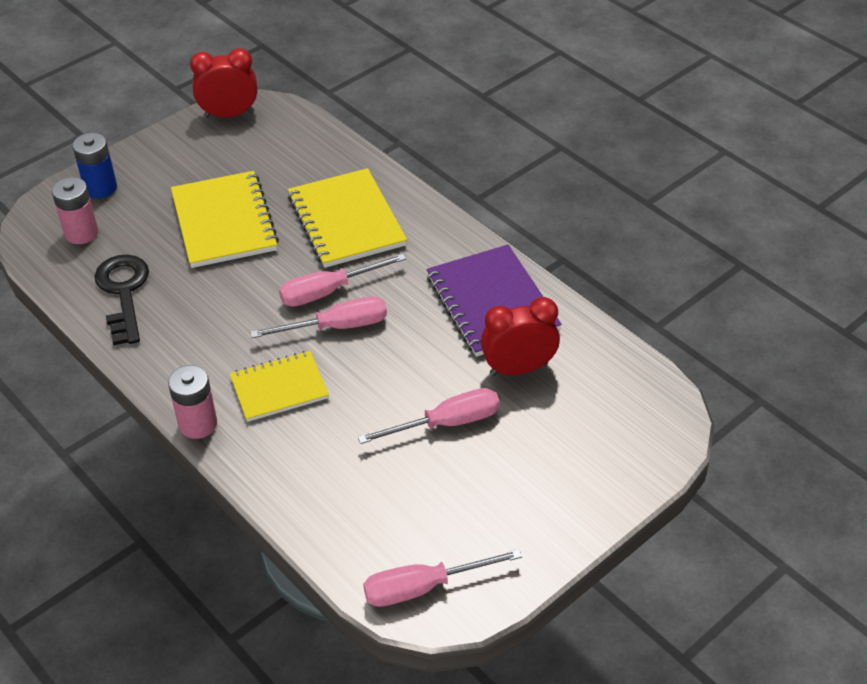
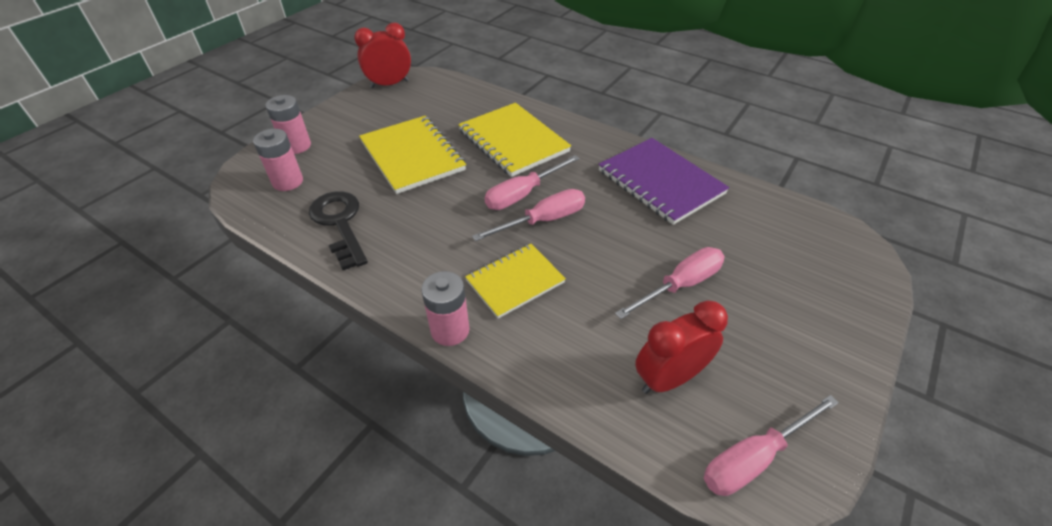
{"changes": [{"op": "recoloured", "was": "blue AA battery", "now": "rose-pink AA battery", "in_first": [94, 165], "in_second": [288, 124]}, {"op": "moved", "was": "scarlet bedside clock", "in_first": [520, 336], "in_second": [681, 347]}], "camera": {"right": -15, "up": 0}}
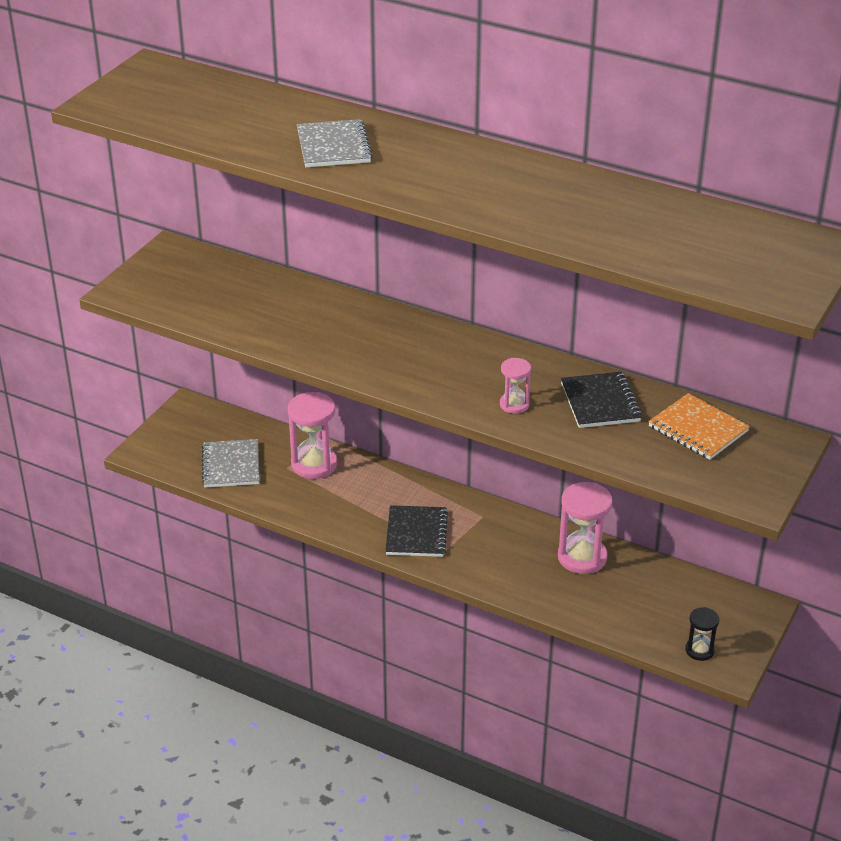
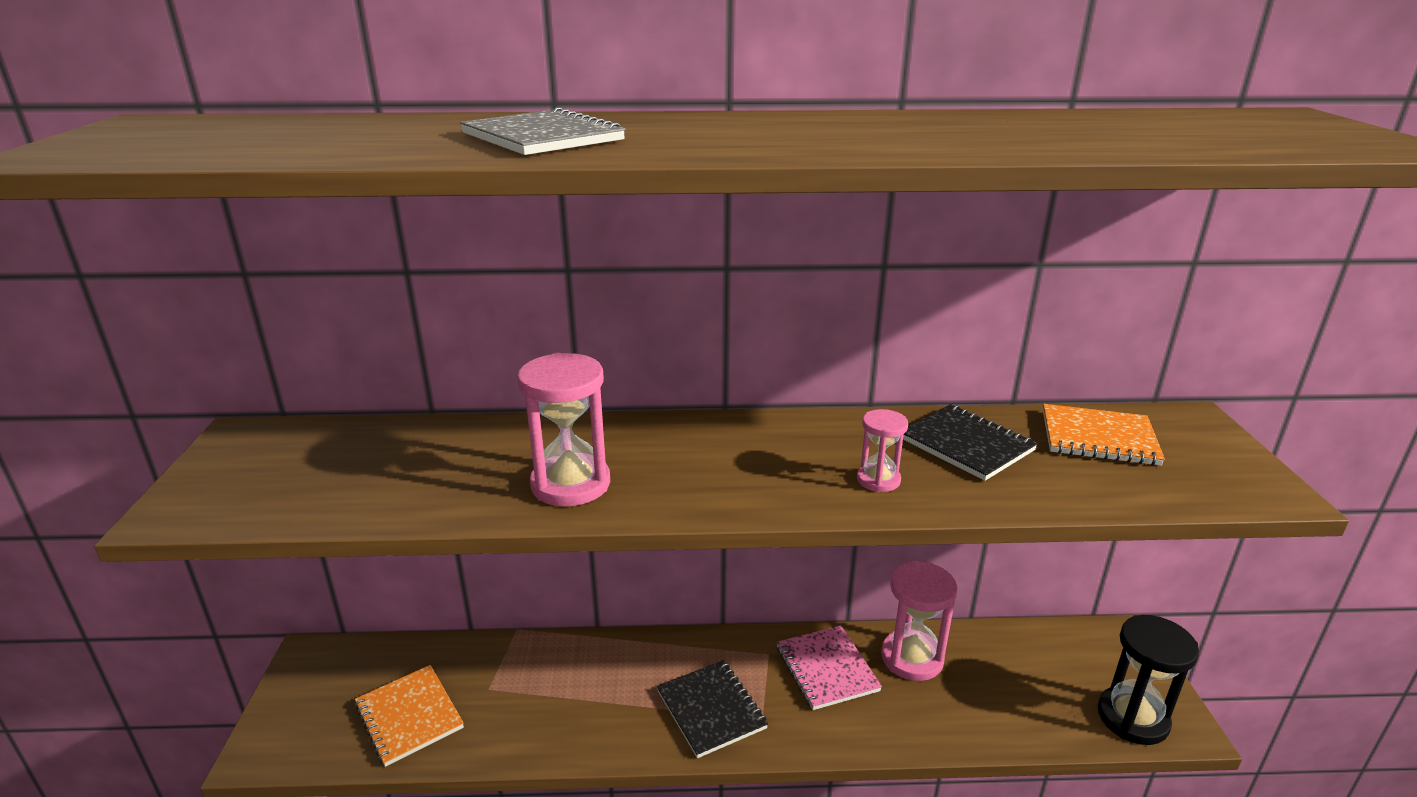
{"changes": [{"op": "recoloured", "was": "gray exercise book", "now": "orange-coloured exercise book", "in_first": [231, 463], "in_second": [409, 716]}, {"op": "moved", "was": "rose-pink hourglass", "in_first": [312, 435], "in_second": [563, 430]}, {"op": "added", "now": "rose-pink exercise book", "in_second": [829, 667]}, {"op": "resized", "was": "ebony hourglass", "in_first": [702, 634], "in_second": [1148, 680], "ratio": 1.81}], "camera": {"right": -30, "up": -10}}
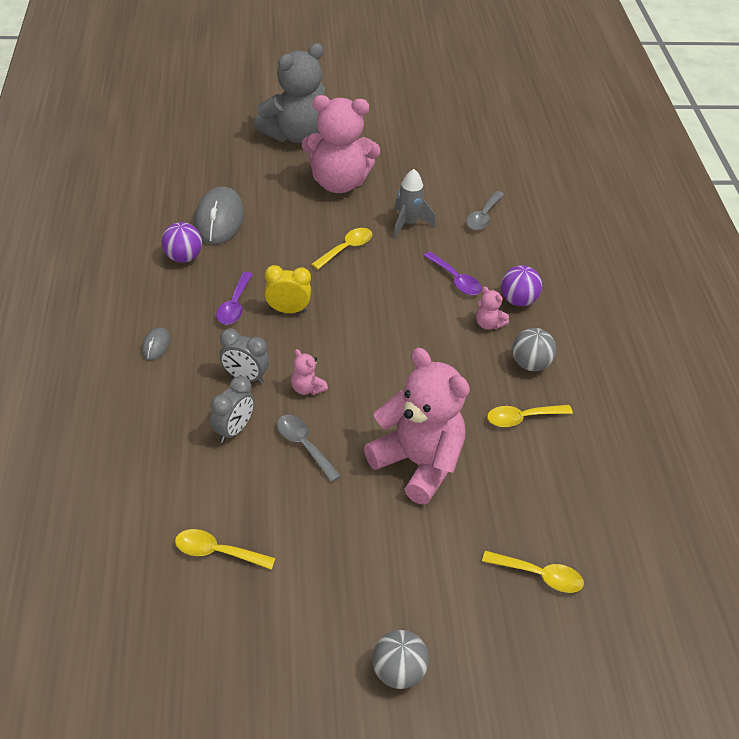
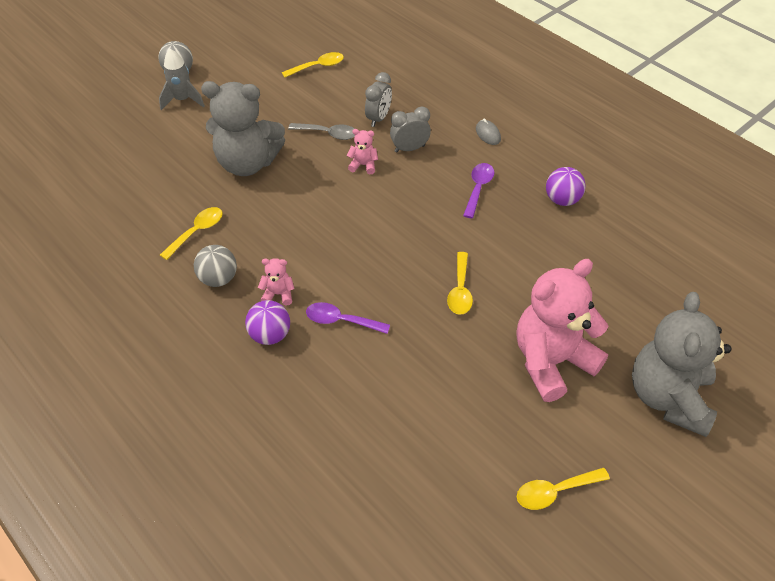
{"changes": [{"op": "moved", "was": "gray spaceship", "in_first": [414, 203], "in_second": [182, 79]}, {"op": "recoloured", "was": "rose-pink stuffed bear", "now": "gray stuffed bear", "in_first": [417, 426], "in_second": [243, 128]}, {"op": "turned", "was": "gray bedside clock", "in_first": [232, 409], "in_second": [378, 99], "clockwise": -150}, {"op": "turned", "was": "royal purple spoon", "in_first": [234, 298], "in_second": [478, 190], "clockwise": 45}, {"op": "moved", "was": "golden spoon", "in_first": [533, 572], "in_second": [563, 488]}, {"op": "removed", "was": "gray computer mouse", "in_first": [219, 215]}, {"op": "removed", "was": "golden bedside clock", "in_first": [288, 289]}, {"op": "removed", "was": "gray spoon", "in_first": [485, 210]}], "camera": {"right": 145, "up": 5}}
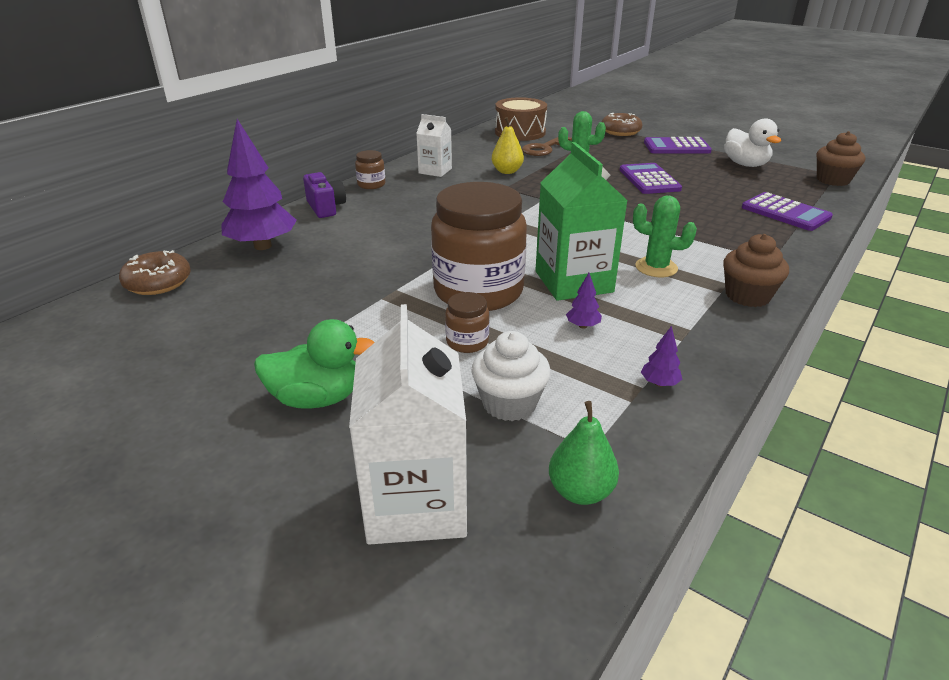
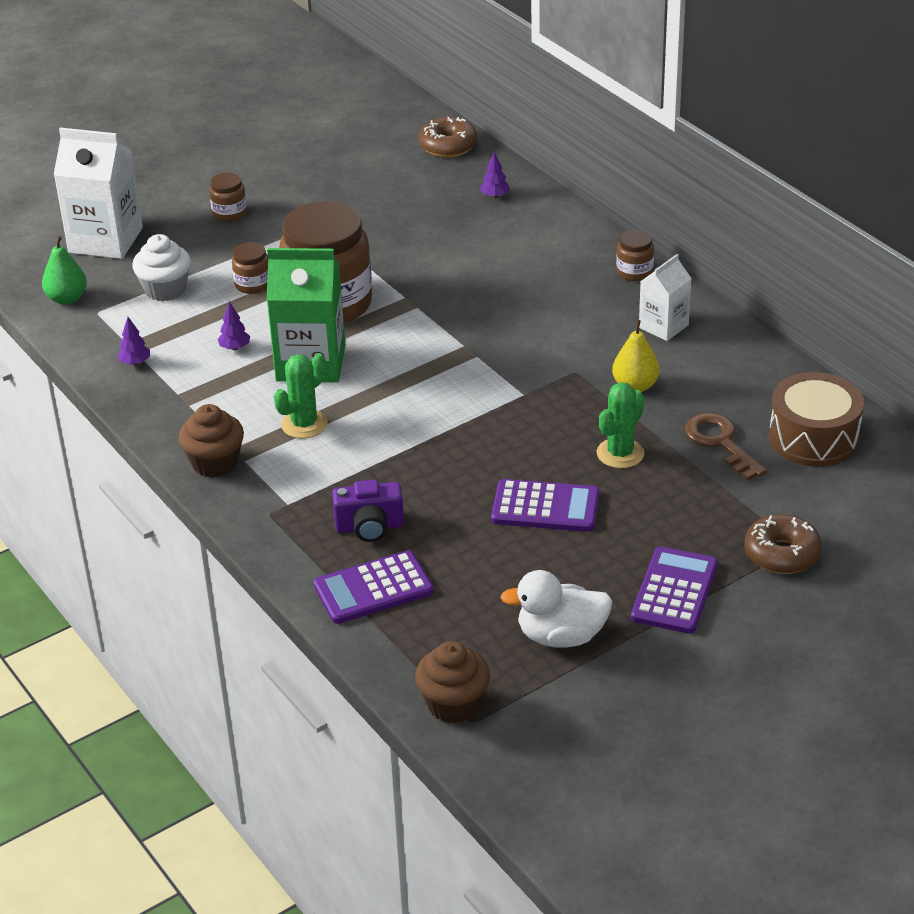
{"changes": [{"op": "replaced", "was": "leaf-green rubber duck", "now": "brown preserve jar", "in_first": [314, 364], "in_second": [228, 197]}, {"op": "moved", "was": "royal purple photo camera", "in_first": [324, 195], "in_second": [368, 511]}, {"op": "resized", "was": "royal purple fir tree", "in_first": [259, 184], "in_second": [495, 175], "ratio": 0.4}], "camera": {"right": 110, "up": 5}}
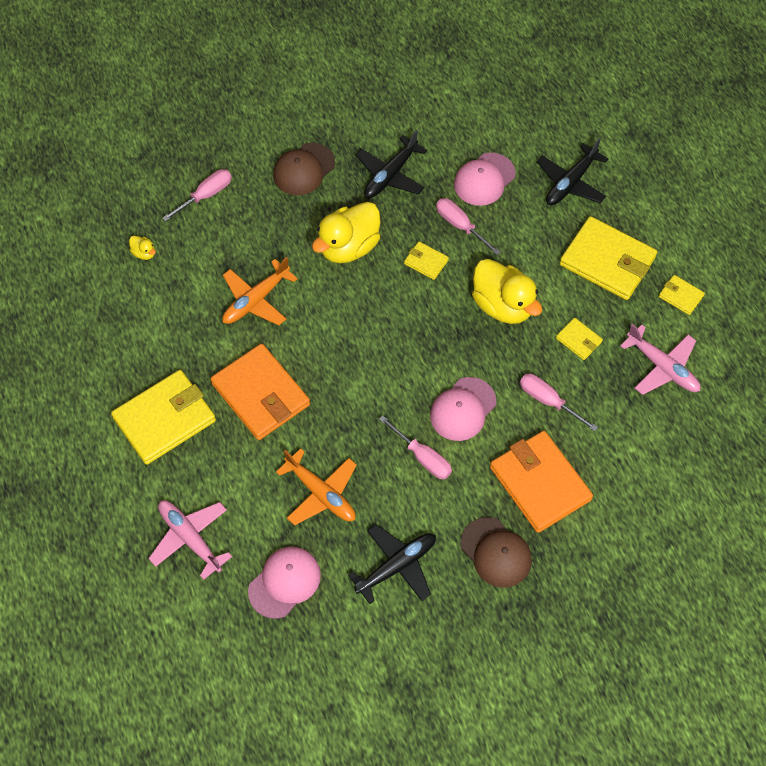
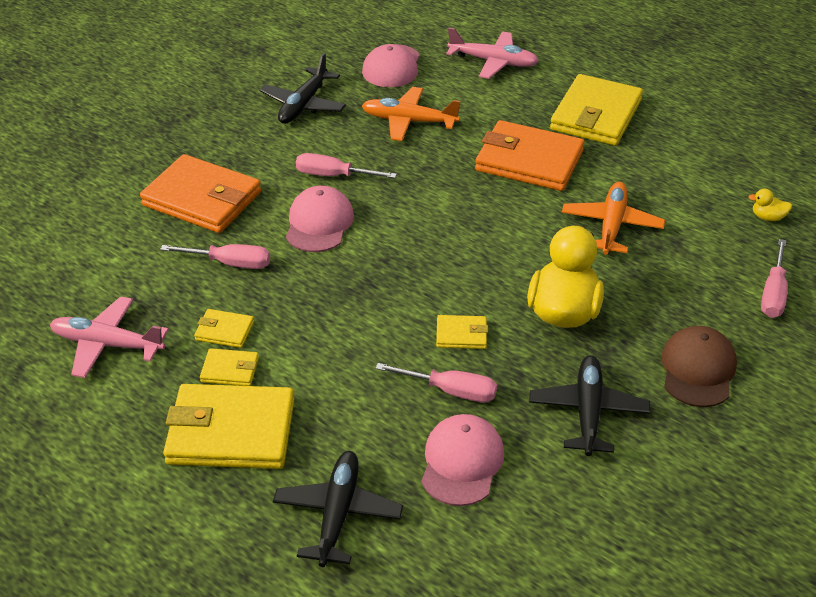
{"changes": [{"op": "moved", "was": "golden card wallet", "in_first": [682, 295], "in_second": [229, 367]}, {"op": "removed", "was": "brown baseball cap", "in_first": [496, 552]}, {"op": "removed", "was": "golden rubber duck", "in_first": [507, 291]}], "camera": {"right": 150, "up": -20}}
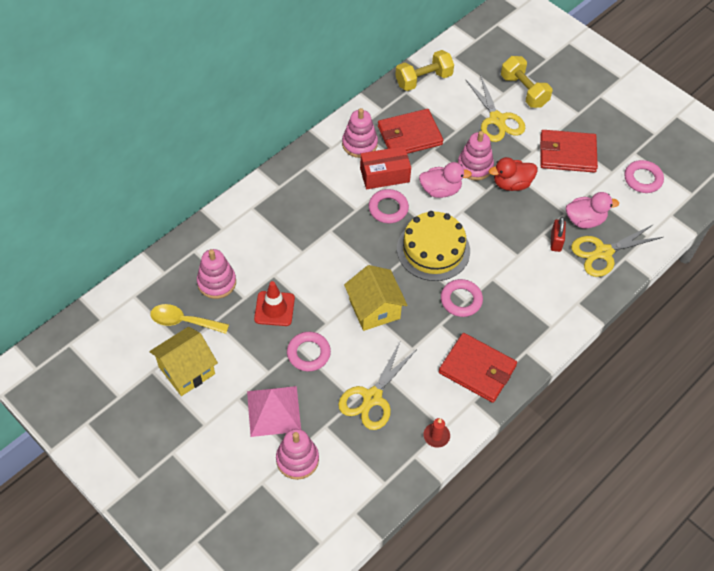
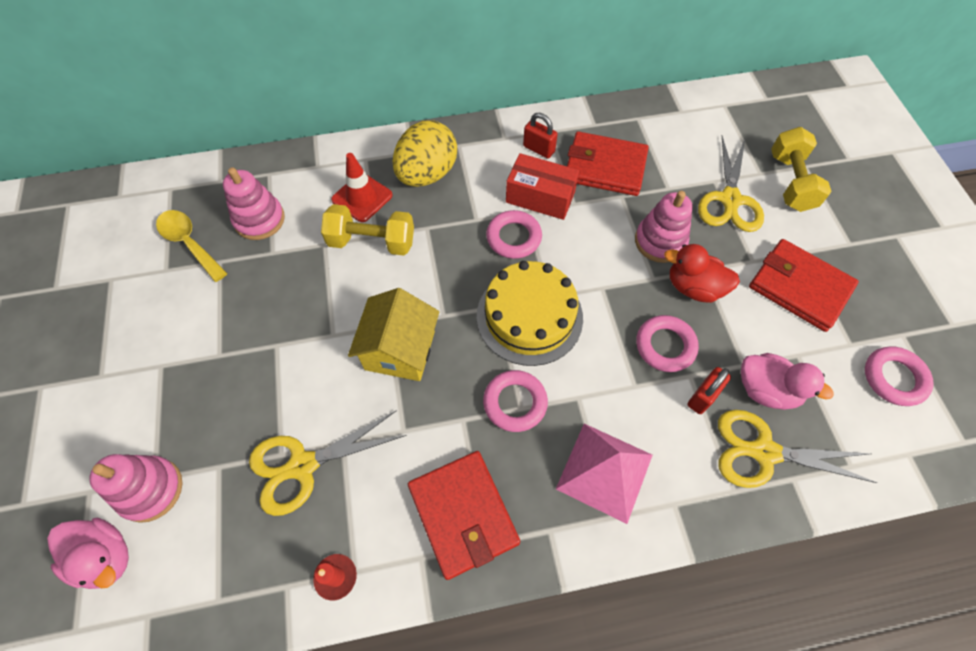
{"changes": [{"op": "moved", "was": "rose-pink rubber duck", "in_first": [445, 180], "in_second": [88, 553]}, {"op": "moved", "was": "golden hand weight", "in_first": [424, 70], "in_second": [367, 230]}, {"op": "moved", "was": "scarlet road cone", "in_first": [274, 303], "in_second": [361, 187]}, {"op": "added", "now": "golden egg", "in_second": [424, 153]}, {"op": "replaced", "was": "rose-pink ring stacker", "now": "scarlet small lock", "in_first": [360, 133], "in_second": [540, 136]}, {"op": "moved", "was": "rose-pink solid pyramid", "in_first": [274, 411], "in_second": [604, 474]}, {"op": "moved", "was": "rose-pink hoop", "in_first": [309, 352], "in_second": [667, 343]}, {"op": "removed", "was": "golden cottage", "in_first": [183, 361]}], "camera": {"right": 35, "up": 5}}
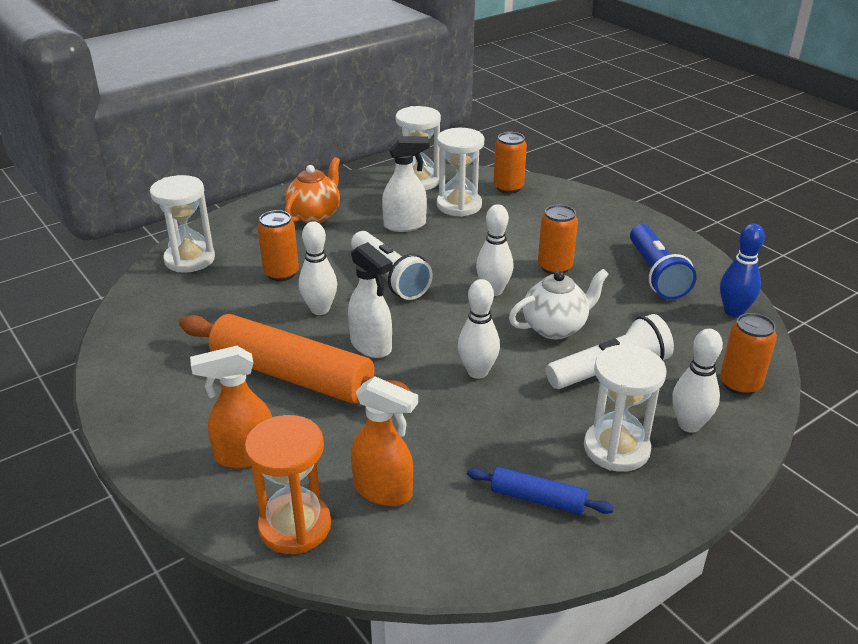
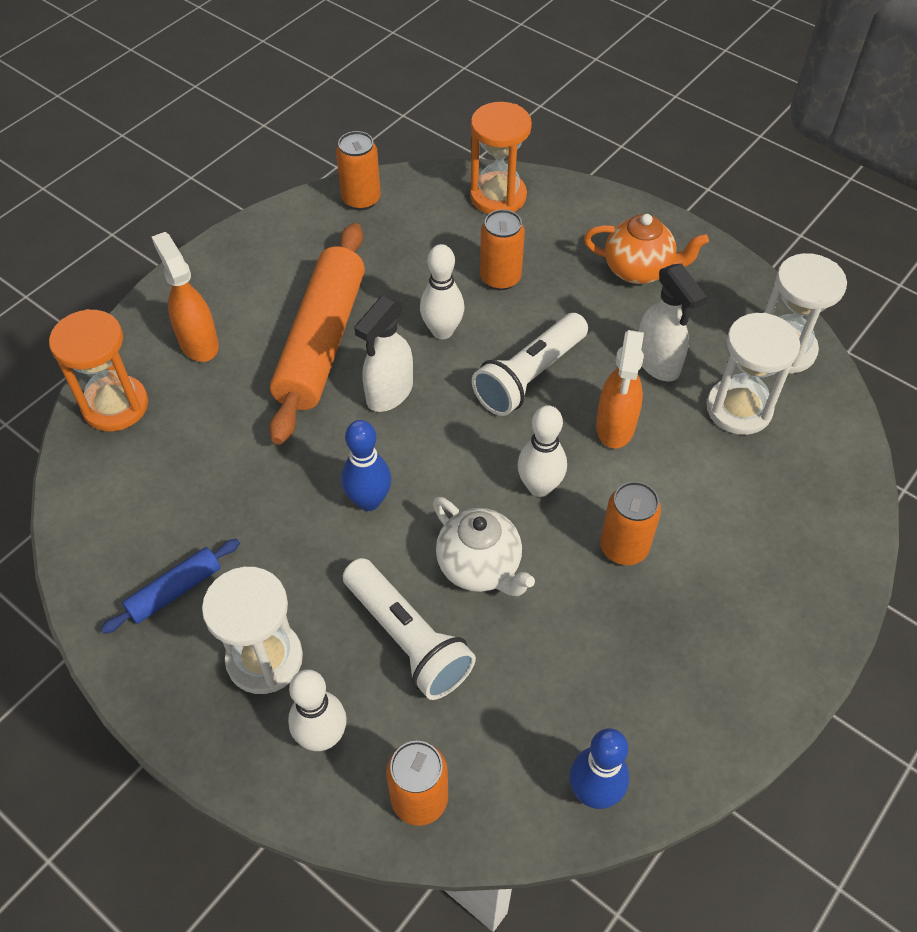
{"changes": [{"op": "turned", "was": "blue pastry roller", "in_first": [540, 491], "in_second": [170, 586], "clockwise": 45}, {"op": "moved", "was": "orange-coloured can", "in_first": [510, 163], "in_second": [358, 170]}, {"op": "recoloured", "was": "white skittle", "now": "blue skittle", "in_first": [479, 329], "in_second": [366, 465]}, {"op": "recoloured", "was": "white hourglass", "now": "orange-coloured hourglass", "in_first": [182, 224], "in_second": [501, 158]}, {"op": "moved", "was": "orange-coloured spray bottle", "in_first": [384, 441], "in_second": [620, 389]}, {"op": "removed", "was": "blue flashlight", "in_first": [663, 262]}], "camera": {"right": 75, "up": 20}}
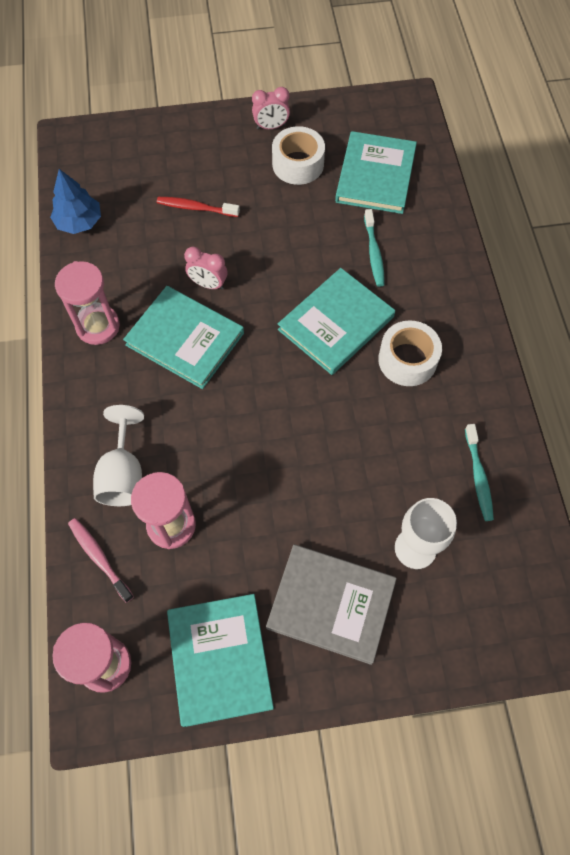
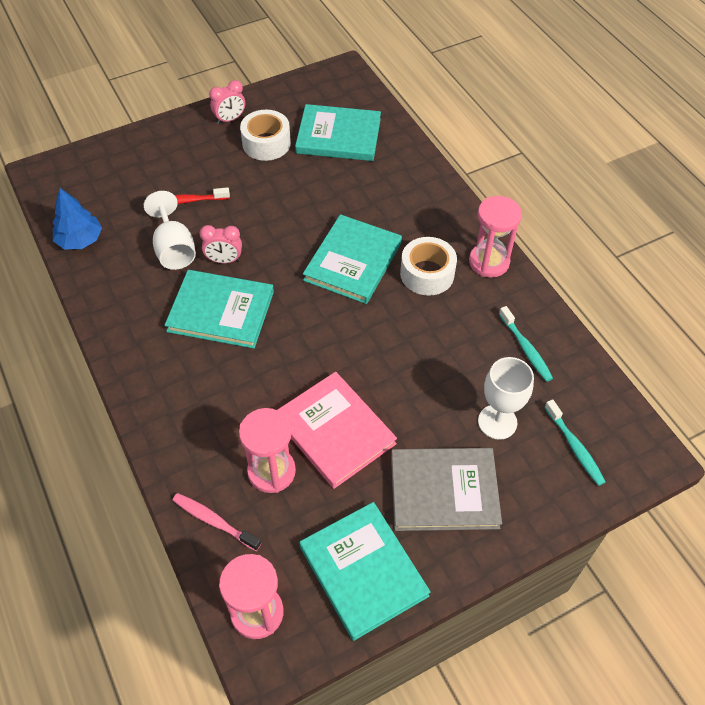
{"changes": [{"op": "moved", "was": "white goblet", "in_first": [118, 455], "in_second": [170, 230]}, {"op": "added", "now": "rose-pink hardcover", "in_second": [337, 430]}, {"op": "turned", "was": "turquoise hardcover", "in_first": [376, 172], "in_second": [338, 132], "clockwise": -75}, {"op": "moved", "was": "rose-pink hourglass", "in_first": [87, 303], "in_second": [495, 237]}, {"op": "moved", "was": "turquoise tooth brush", "in_first": [374, 248], "in_second": [575, 442]}], "camera": {"right": -20, "up": -10}}
